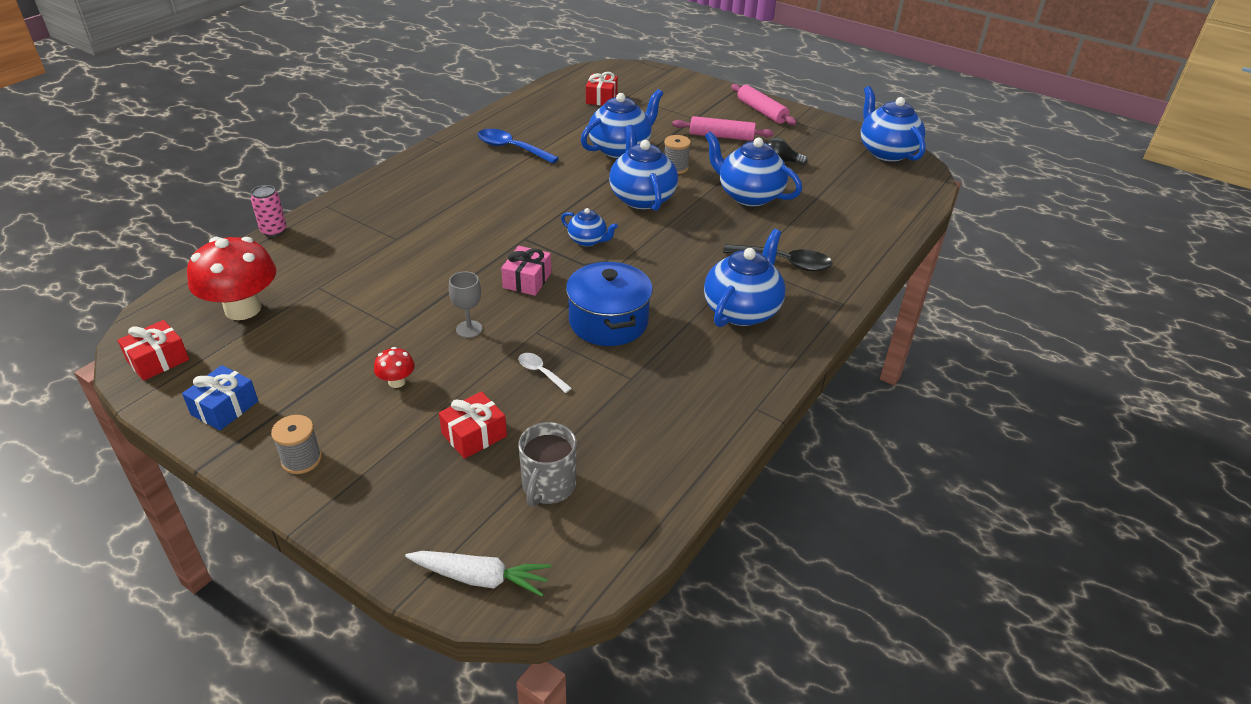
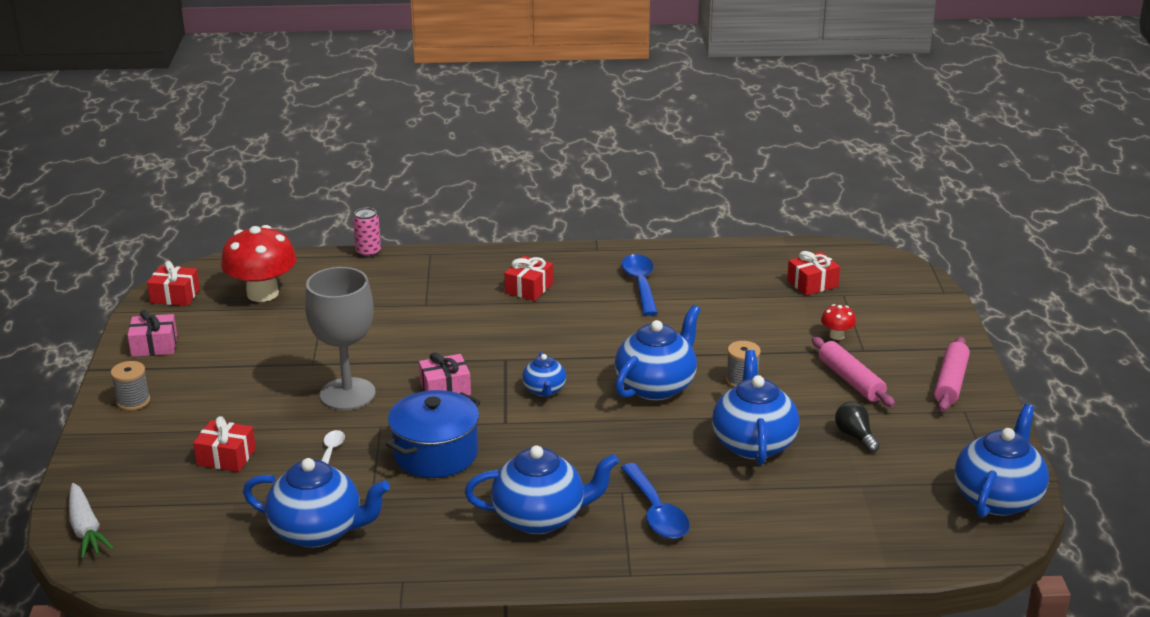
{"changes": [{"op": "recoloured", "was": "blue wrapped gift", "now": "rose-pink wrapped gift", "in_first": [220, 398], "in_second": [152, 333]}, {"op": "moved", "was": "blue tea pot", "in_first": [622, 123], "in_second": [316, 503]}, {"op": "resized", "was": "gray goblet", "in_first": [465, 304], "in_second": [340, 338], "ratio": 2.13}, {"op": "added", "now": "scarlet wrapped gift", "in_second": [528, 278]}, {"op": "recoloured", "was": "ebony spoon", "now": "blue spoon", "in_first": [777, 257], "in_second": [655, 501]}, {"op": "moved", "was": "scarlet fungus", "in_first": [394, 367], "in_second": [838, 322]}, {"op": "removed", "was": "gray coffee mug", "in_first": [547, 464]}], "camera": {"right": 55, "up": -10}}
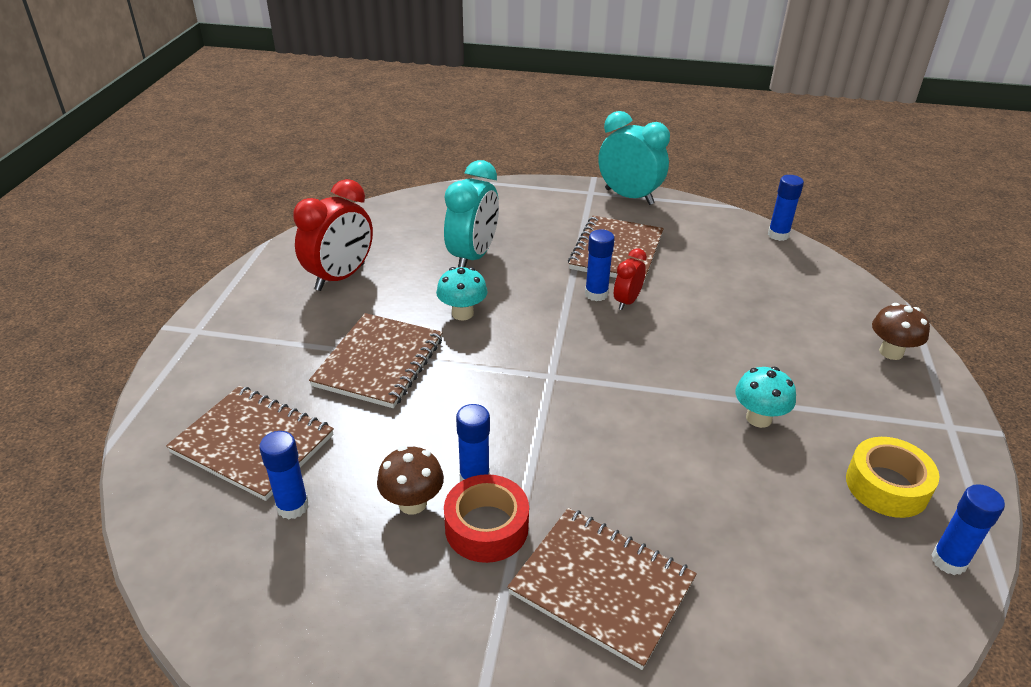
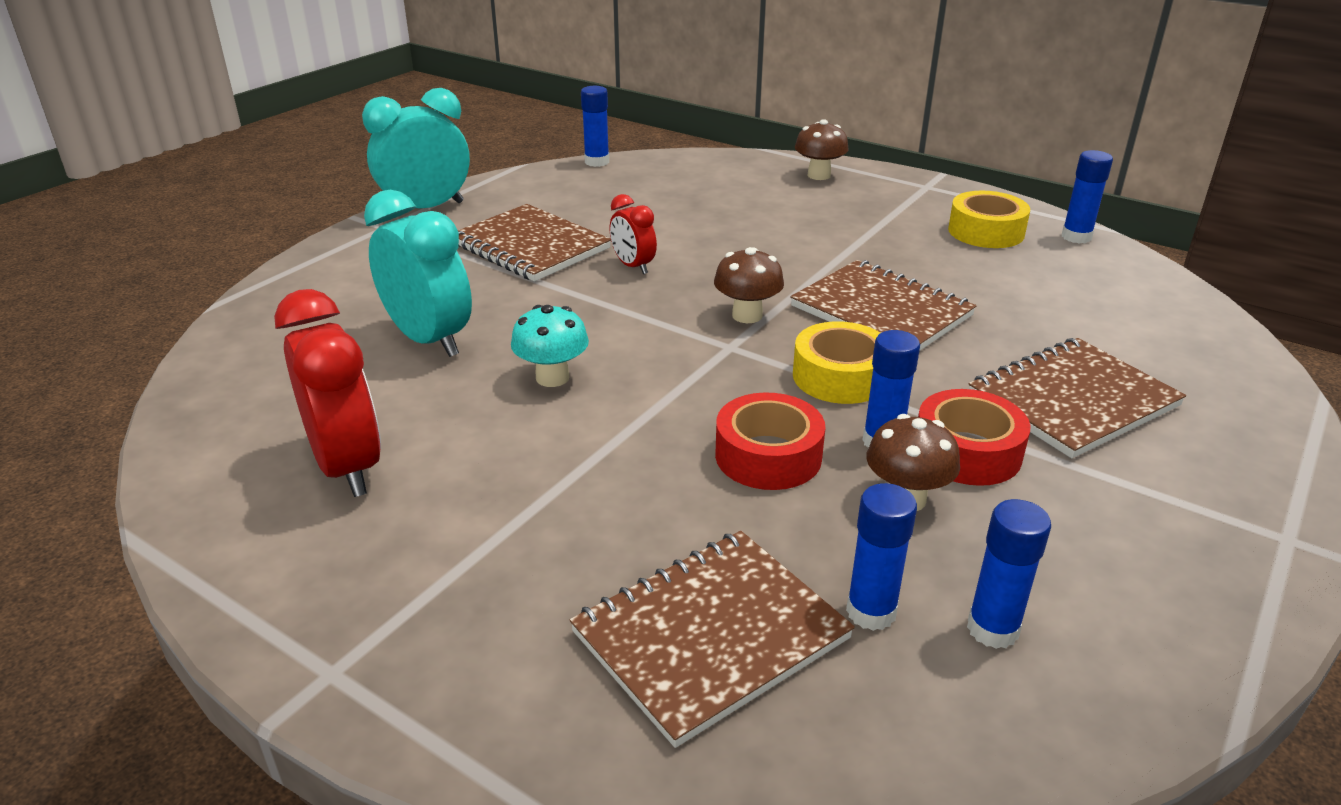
{"changes": [{"op": "added", "now": "brown fungus", "in_second": [749, 285]}, {"op": "added", "now": "scarlet roll of tape", "in_second": [770, 441]}, {"op": "moved", "was": "brown exercise book", "in_first": [376, 360], "in_second": [883, 305]}, {"op": "added", "now": "golden roll of tape", "in_second": [836, 362]}, {"op": "moved", "was": "blue glue", "in_first": [600, 265], "in_second": [1009, 574]}, {"op": "removed", "was": "turquoise fungus", "in_first": [765, 397]}], "camera": {"right": -65, "up": -5}}
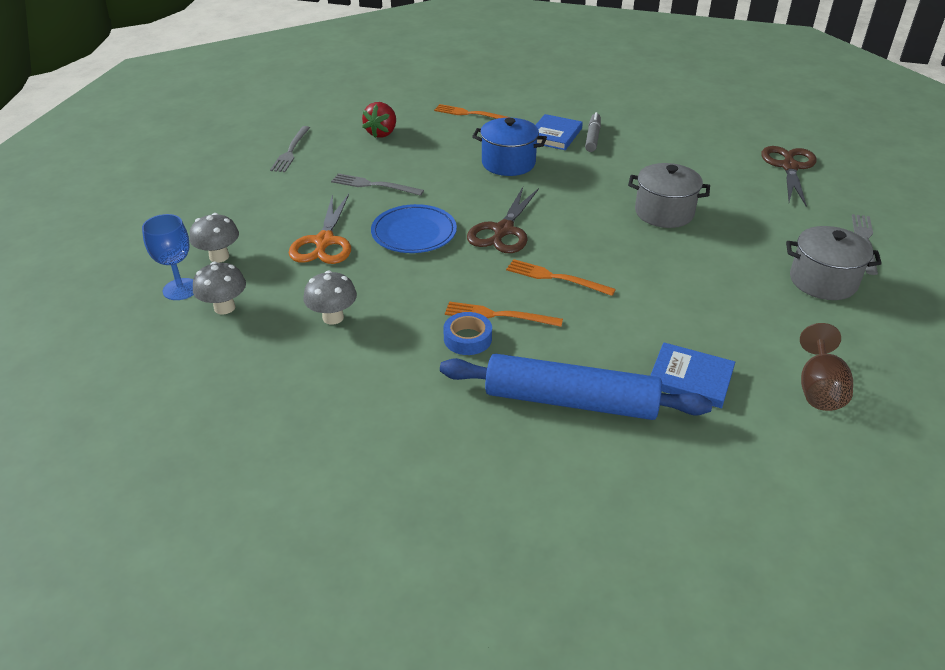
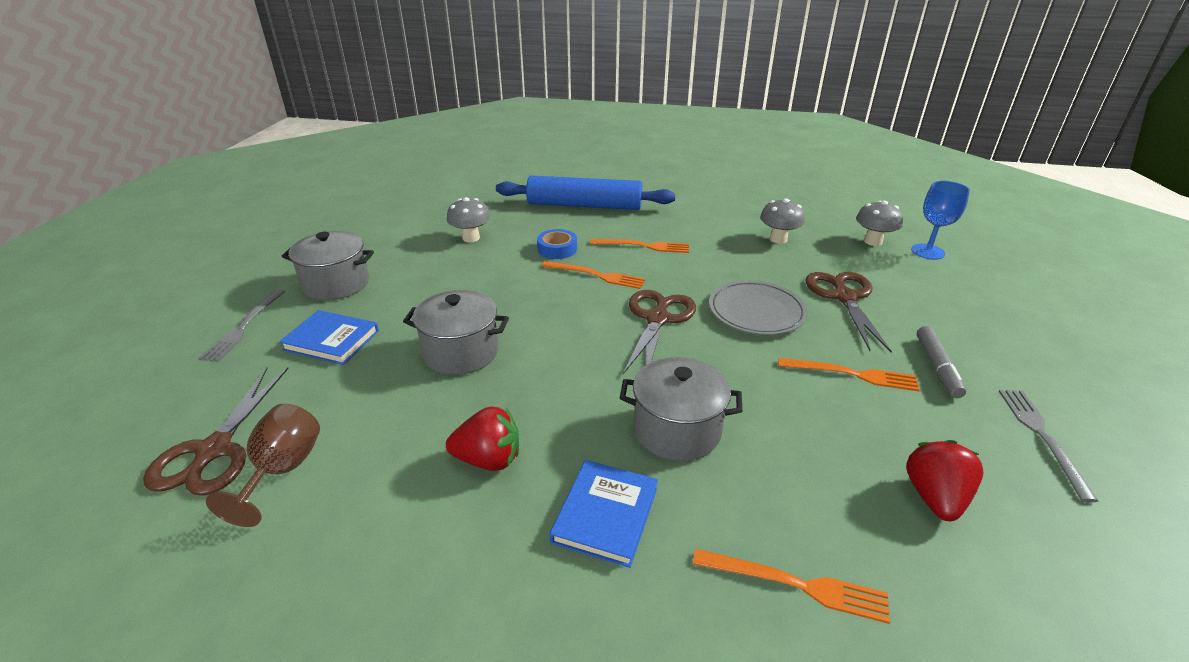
{"changes": [{"op": "moved", "was": "brown goblet", "in_first": [826, 367], "in_second": [263, 465]}, {"op": "moved", "was": "blue hardcover", "in_first": [692, 375], "in_second": [329, 337]}, {"op": "added", "now": "scarlet toy strawberry", "in_second": [482, 439]}, {"op": "moved", "was": "gray fungus", "in_first": [214, 238], "in_second": [468, 219]}, {"op": "moved", "was": "blue roll of tape", "in_first": [467, 333], "in_second": [557, 244]}, {"op": "recoloured", "was": "blue cooking pot", "now": "gray cooking pot", "in_first": [509, 147], "in_second": [681, 409]}, {"op": "recoloured", "was": "blue dinner plate", "now": "gray dinner plate", "in_first": [414, 228], "in_second": [758, 307]}, {"op": "recoloured", "was": "gray table fork", "now": "orange-coloured table fork", "in_first": [377, 184], "in_second": [849, 374]}, {"op": "recoloured", "was": "orange-coloured pair of scissors", "now": "brown pair of scissors", "in_first": [320, 229], "in_second": [849, 312]}, {"op": "moved", "was": "gray marker pen", "in_first": [593, 132], "in_second": [941, 362]}], "camera": {"right": 175, "up": -5}}
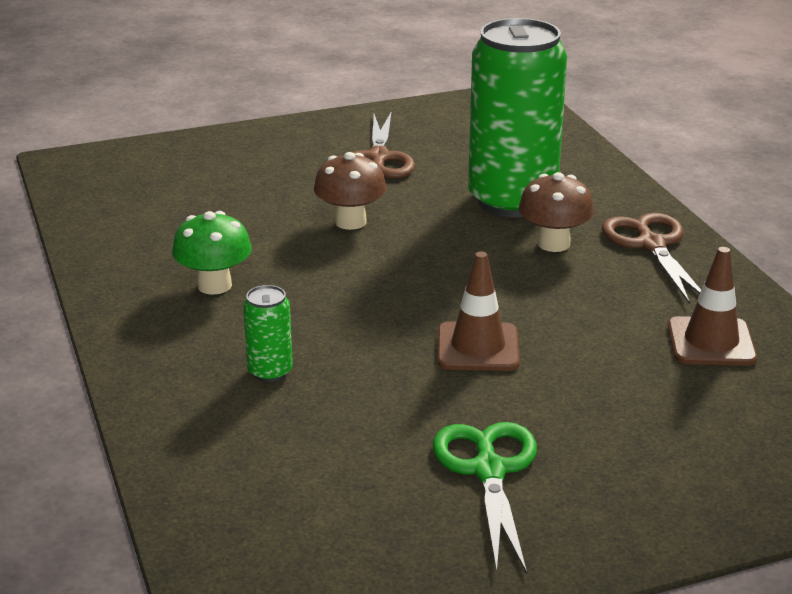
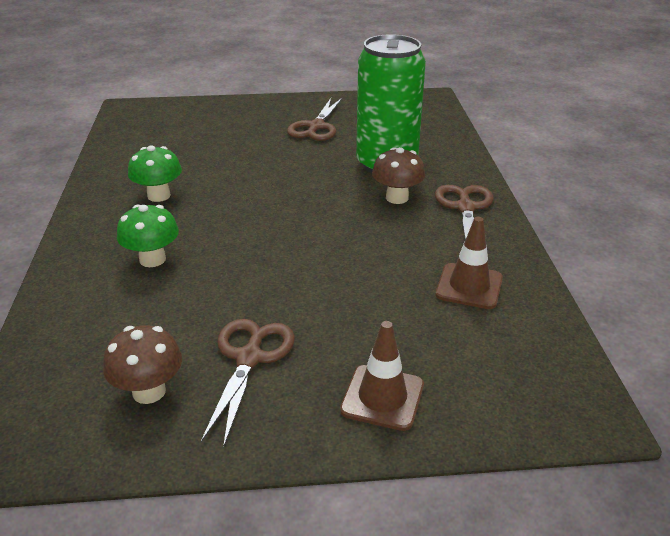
{"changes": [{"op": "moved", "was": "brown fungus", "in_first": [350, 191], "in_second": [142, 365]}, {"op": "replaced", "was": "leaf-green can", "now": "leaf-green fungus", "in_first": [268, 333], "in_second": [148, 235]}, {"op": "recoloured", "was": "leaf-green pair of scissors", "now": "brown pair of scissors", "in_first": [485, 498], "in_second": [247, 383]}, {"op": "moved", "was": "brown road cone", "in_first": [478, 311], "in_second": [382, 376]}], "camera": {"right": 15, "up": 5}}
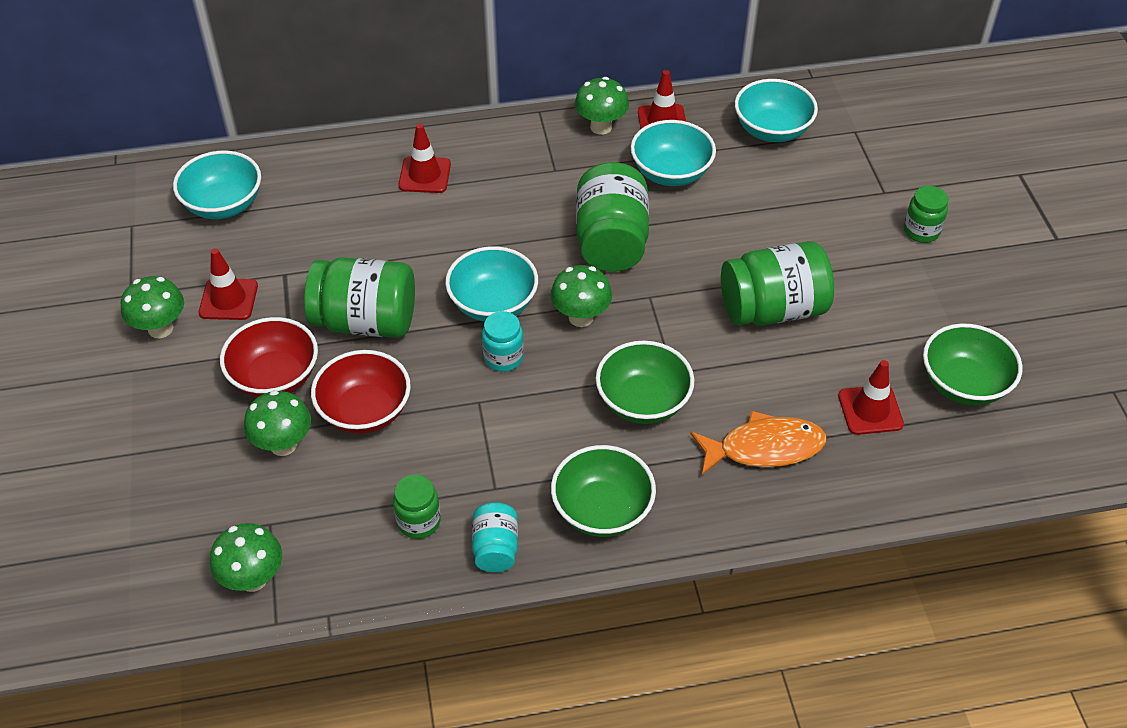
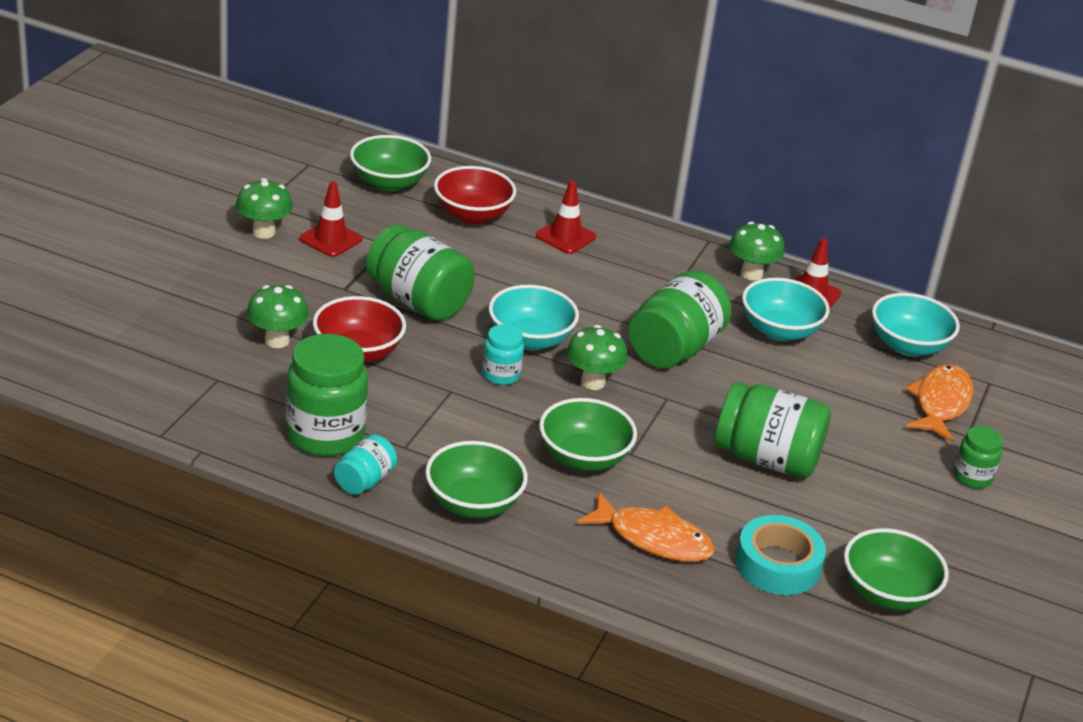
{"changes": [{"op": "resized", "was": "leaf-green preserve jar", "in_first": [417, 507], "in_second": [327, 395], "ratio": 1.89}, {"op": "recoloured", "was": "turquoise bowl", "now": "leaf-green bowl", "in_first": [217, 185], "in_second": [390, 163]}, {"op": "moved", "was": "scarlet bowl", "in_first": [269, 357], "in_second": [475, 195]}, {"op": "replaced", "was": "scarlet road cone", "now": "turquoise roll of tape", "in_first": [871, 397], "in_second": [780, 555]}, {"op": "added", "now": "orange-coloured fish figure", "in_second": [939, 403]}, {"op": "removed", "was": "leaf-green fungus", "in_first": [246, 557]}], "camera": {"right": 30, "up": -15}}
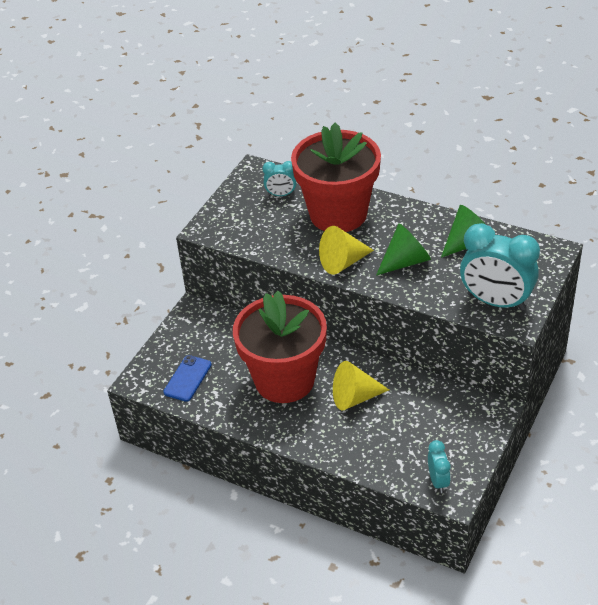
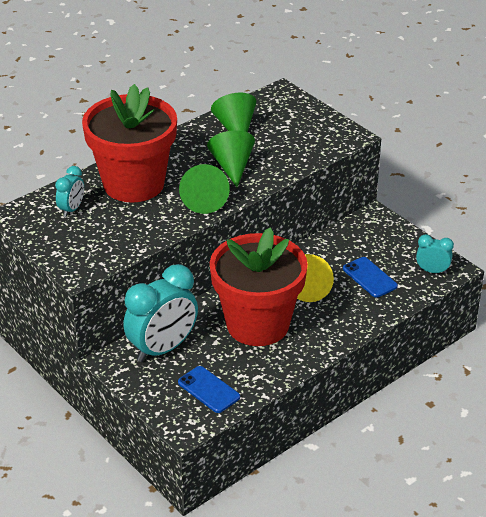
{"changes": [{"op": "moved", "was": "turquoise bedside clock", "in_first": [500, 267], "in_second": [160, 313]}, {"op": "recoloured", "was": "golden cone", "now": "leaf-green cone", "in_first": [346, 250], "in_second": [204, 189]}, {"op": "added", "now": "blue phone", "in_second": [370, 277]}], "camera": {"right": -70, "up": -5}}
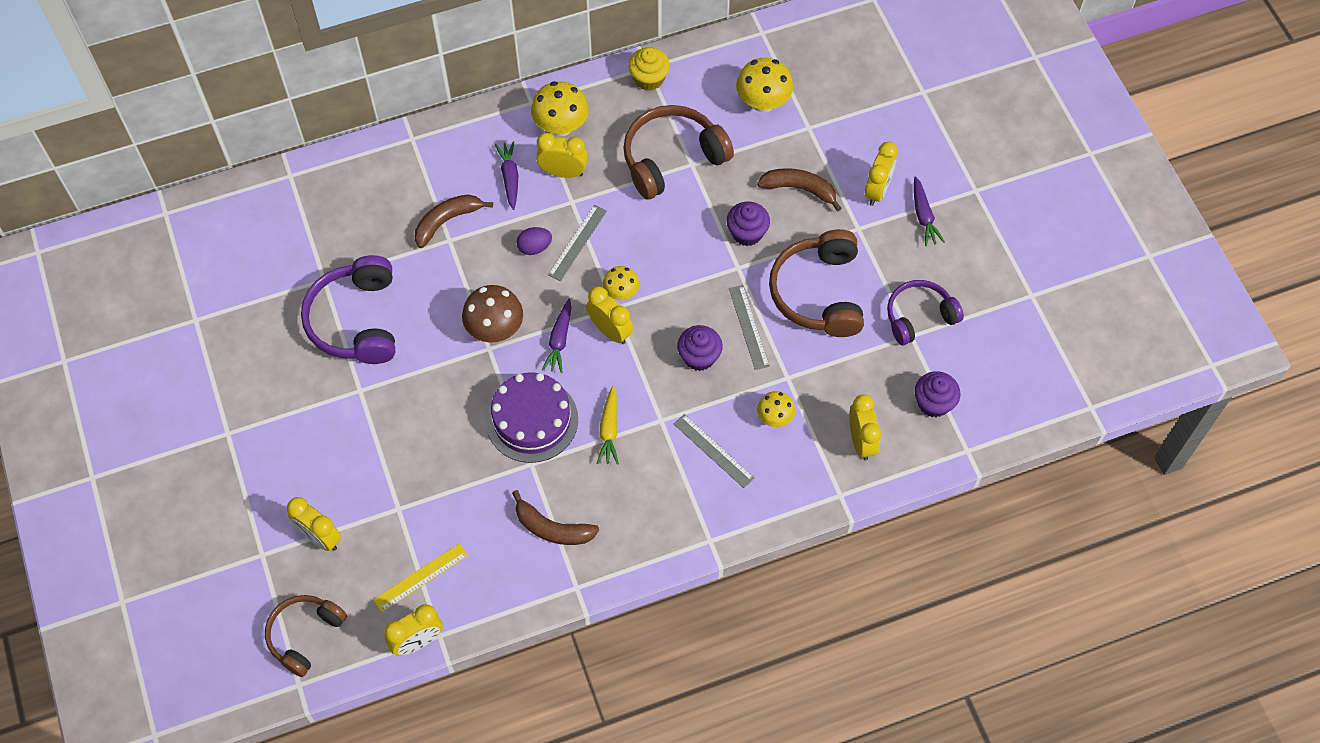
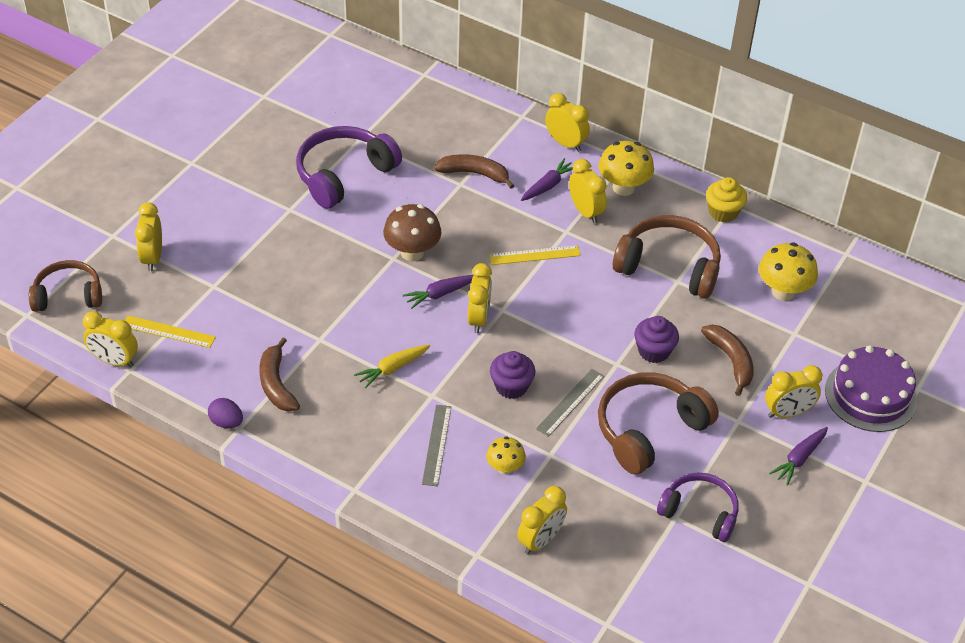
{"changes": [{"op": "moved", "was": "royal purple egg", "in_first": [534, 241], "in_second": [225, 413]}, {"op": "recoloured", "was": "gray measuring stick", "now": "golden measuring stick", "in_first": [577, 243], "in_second": [535, 255]}, {"op": "added", "now": "golden bedside clock", "in_second": [567, 122]}, {"op": "moved", "was": "royal purple cake", "in_first": [532, 417], "in_second": [871, 388]}, {"op": "removed", "was": "golden fungus", "in_first": [621, 283]}, {"op": "removed", "was": "royal purple muffin", "in_first": [937, 394]}], "camera": {"right": 50, "up": -15}}
